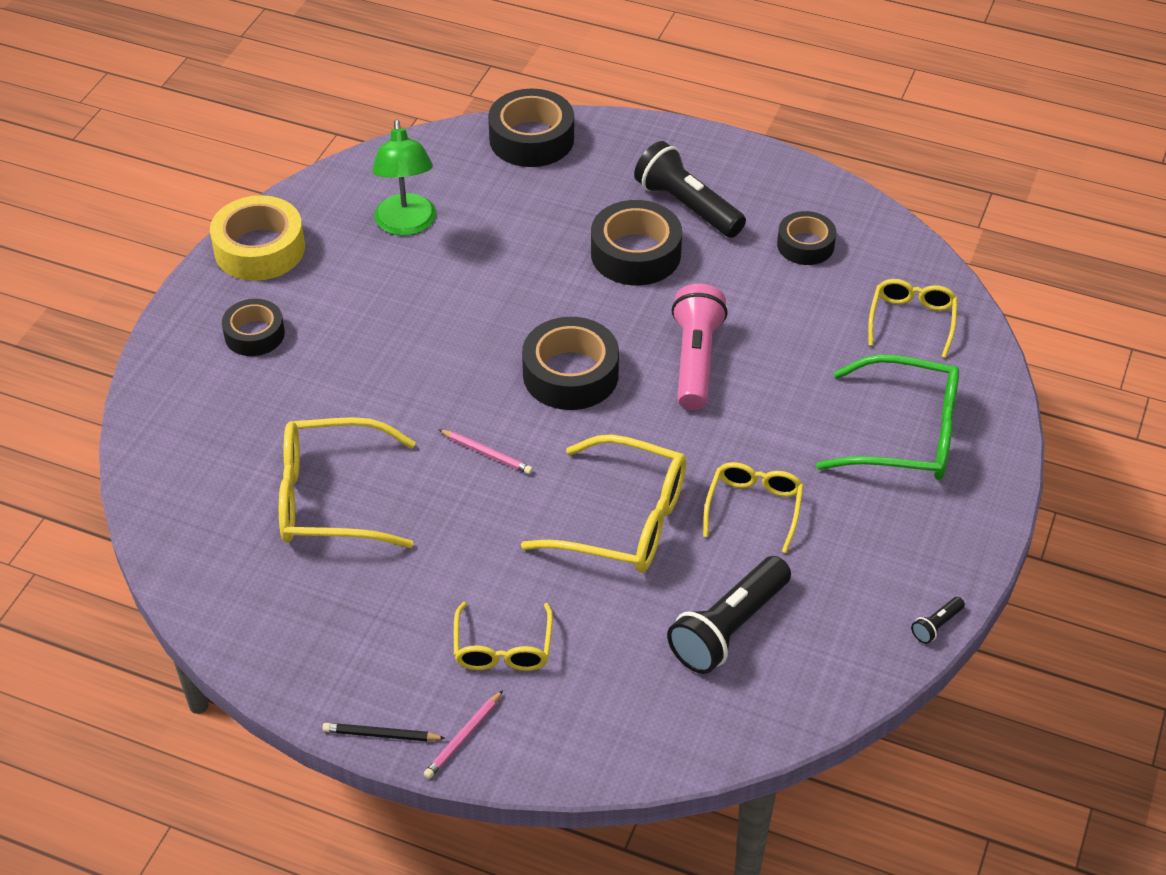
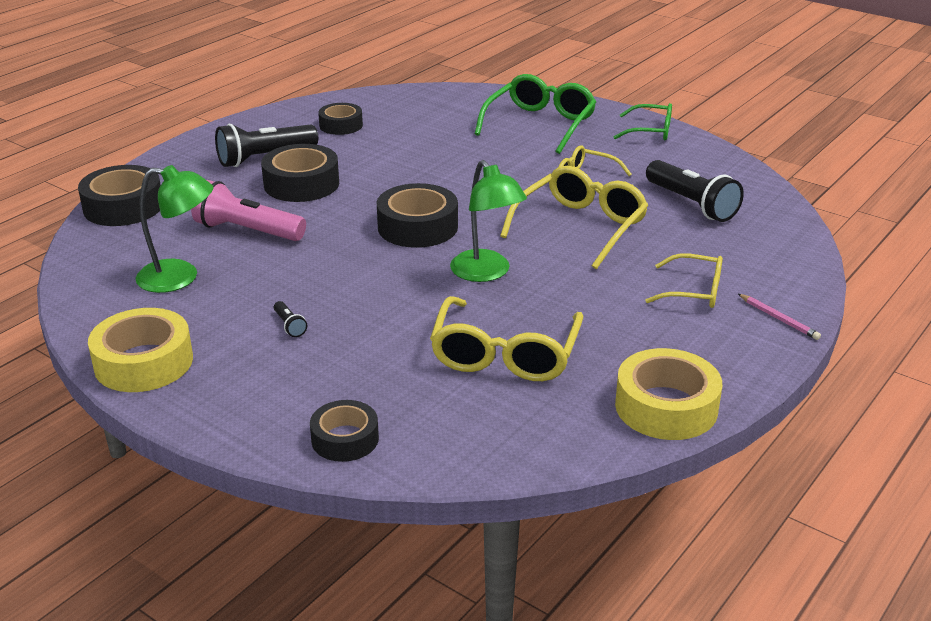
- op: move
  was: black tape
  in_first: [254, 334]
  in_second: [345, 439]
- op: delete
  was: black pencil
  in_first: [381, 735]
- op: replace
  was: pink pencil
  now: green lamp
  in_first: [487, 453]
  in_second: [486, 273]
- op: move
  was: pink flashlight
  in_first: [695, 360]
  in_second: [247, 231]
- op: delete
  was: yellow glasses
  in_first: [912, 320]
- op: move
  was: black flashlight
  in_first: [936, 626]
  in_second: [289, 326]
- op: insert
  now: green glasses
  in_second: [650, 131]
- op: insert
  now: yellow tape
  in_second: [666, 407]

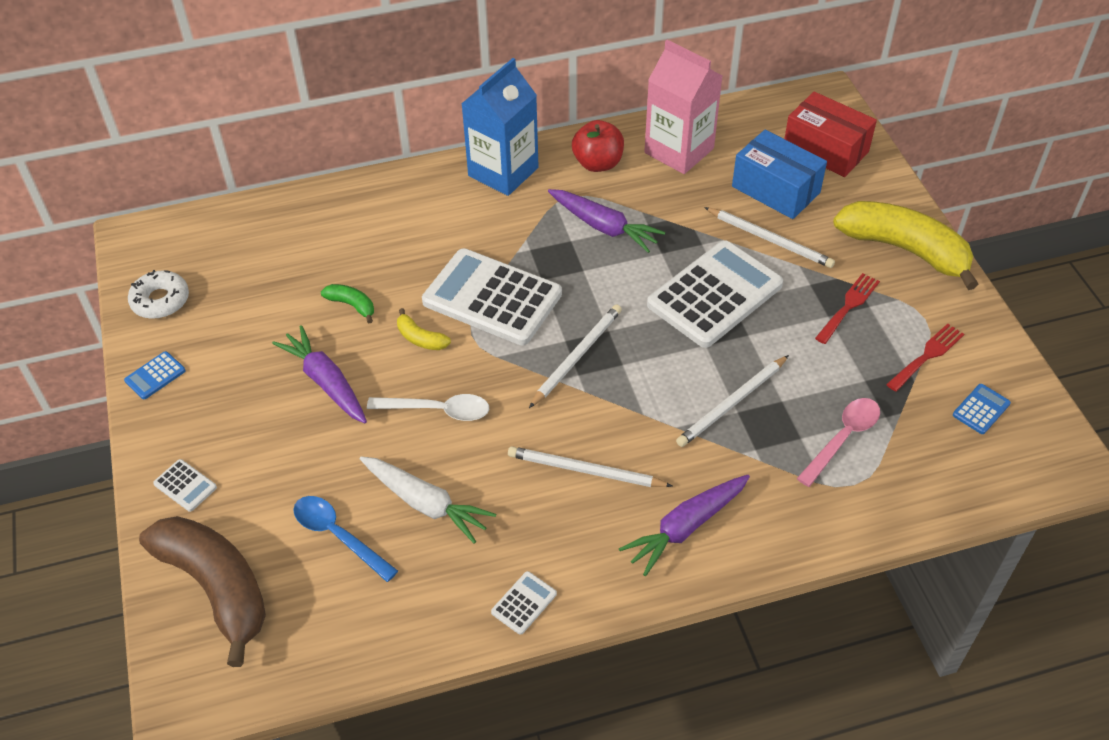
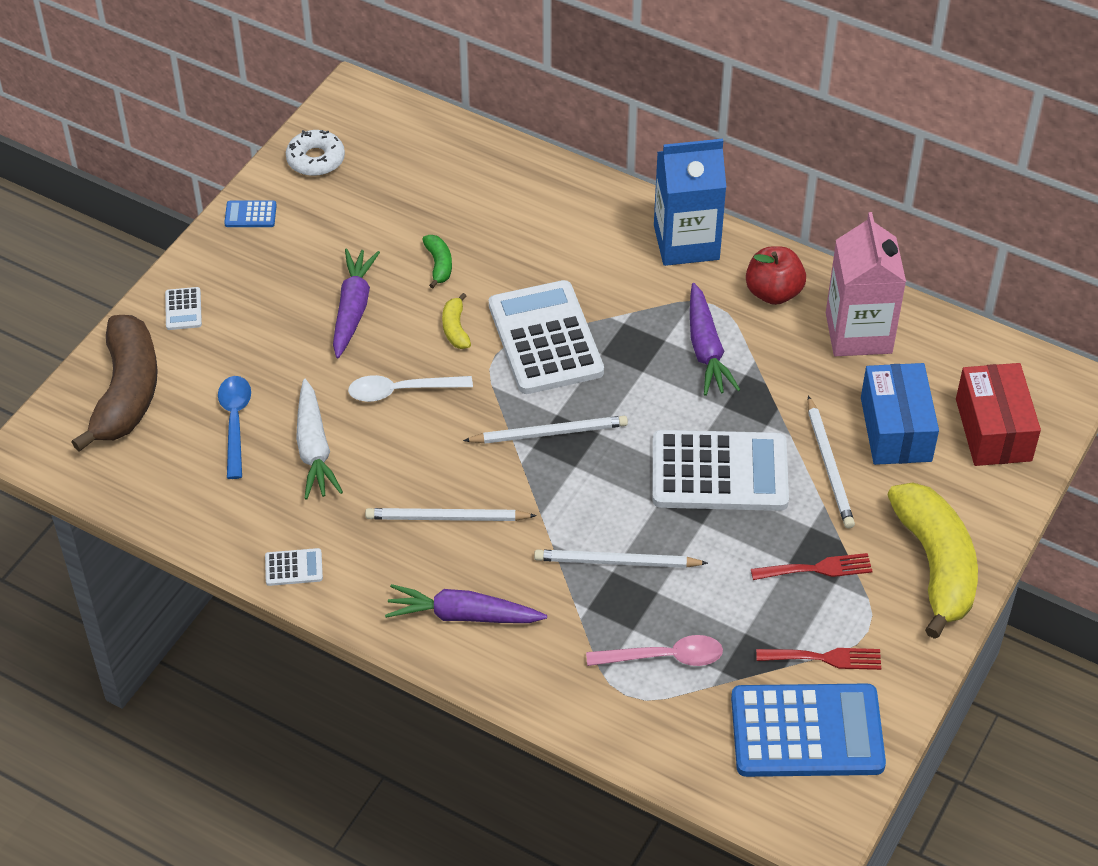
- op: rotate
  was: white spoon
  in_first: [437, 410]
  in_second: [401, 391]
  clockwise: 120
- op: rotate
  was: white pencil
  in_first: [585, 470]
  in_second: [446, 518]
  clockwise: -60
- op: resize
  was: blue calculator
  in_first: [981, 409]
  in_second: [807, 732]
  ratio: 2.46

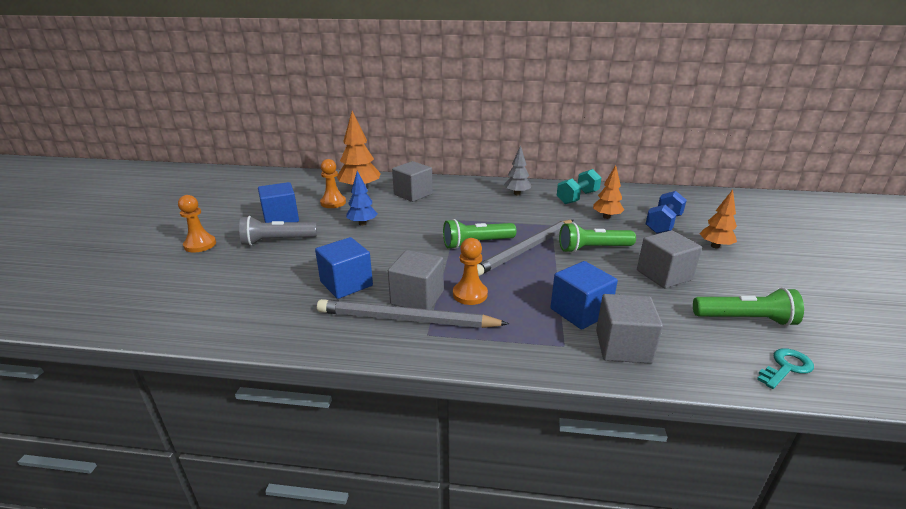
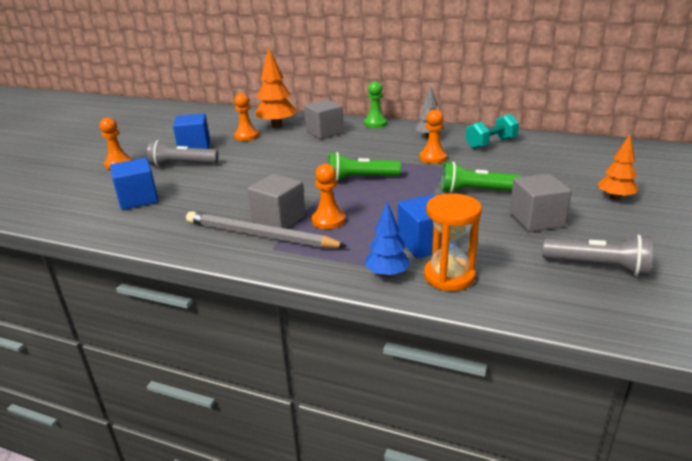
- op: move
  was: blue cube
  in_first: [346, 284]
  in_second: [138, 199]
- op: move
  was: blue tree
  in_first: [362, 223]
  in_second: [387, 274]
- op: delete
  was: grey pencil
  in_first: [526, 249]
- op: delete
  was: orange tree
  in_first: [606, 217]
- op: replace
  was: grey cube
  now: orange hourglass
  in_first: [623, 346]
  in_second: [449, 276]
- op: delete
  was: blue dumbbell
  in_first: [663, 224]
- op: recolor
  was: green flashlight
  now: grey flashlight
  in_first: [745, 319]
  in_second: [597, 266]
- op: delete
  was: turquoise key
  in_first: [786, 367]
- op: insert
  now: green pawn
  in_second: [375, 123]
- op: insert
  now: orange pawn
  in_second: [433, 158]

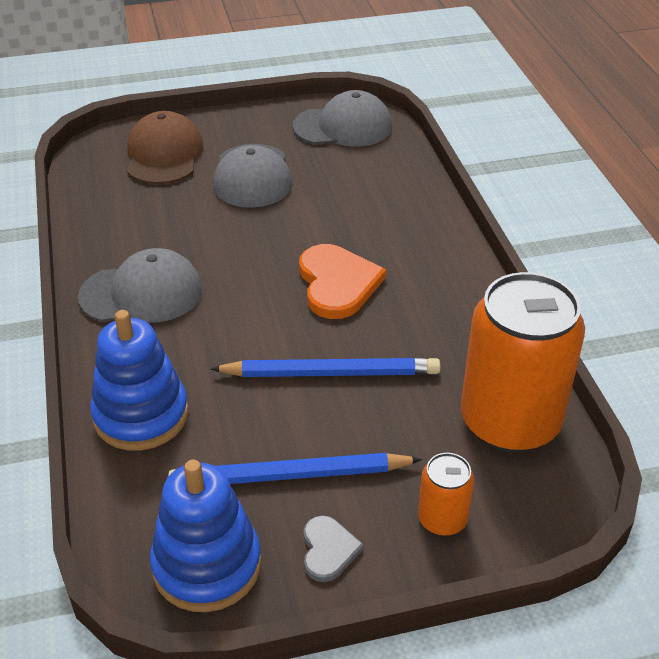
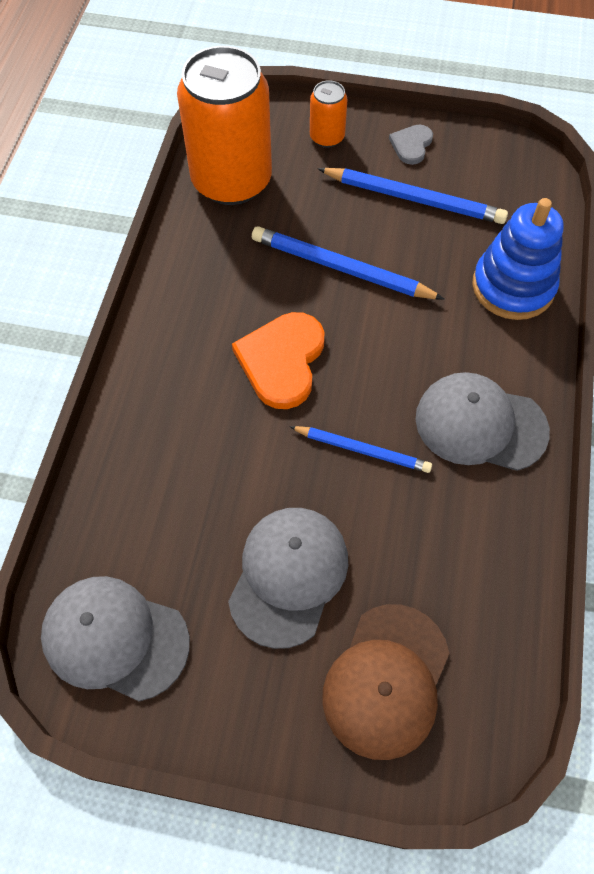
- op: delete
  was: blue stacking toy
  in_first: [207, 565]
- op: insert
  now: blue pencil
  in_second: [362, 450]

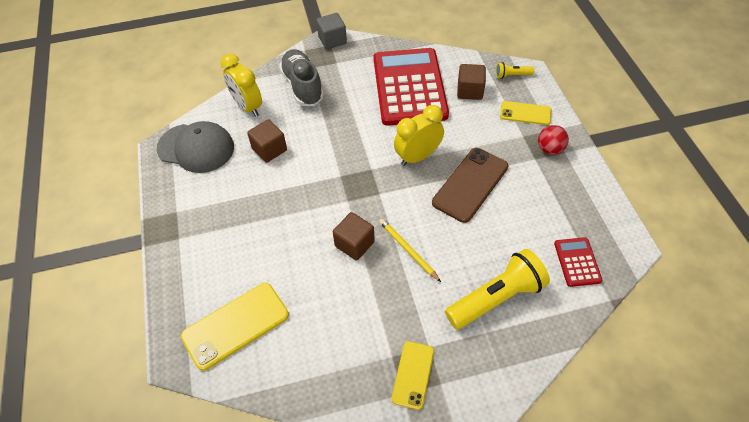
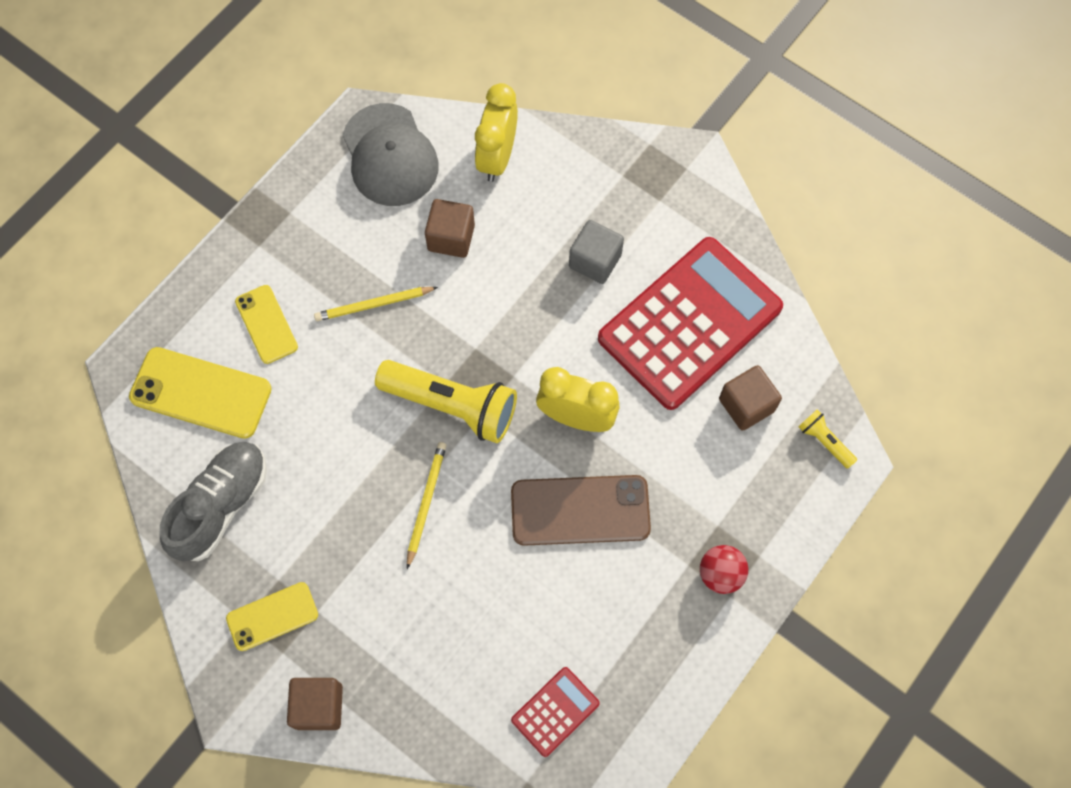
- op: move
  was: grey shoe
  in_first: [303, 86]
  in_second: [221, 505]
- op: move
  was: grey cube
  in_first: [332, 40]
  in_second: [595, 261]
- op: move
  was: brown cube
  in_first: [354, 244]
  in_second: [319, 706]
- op: move
  was: yellow flashlight
  in_first: [496, 298]
  in_second: [452, 406]
- op: move
  was: yellow phone
  in_first: [525, 113]
  in_second: [266, 324]
- op: insert
  now: yellow pencil
  in_second: [374, 305]

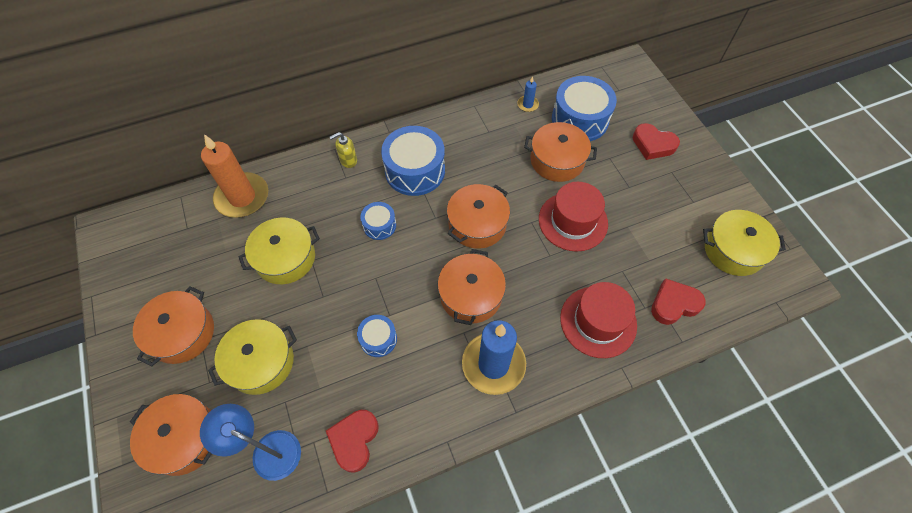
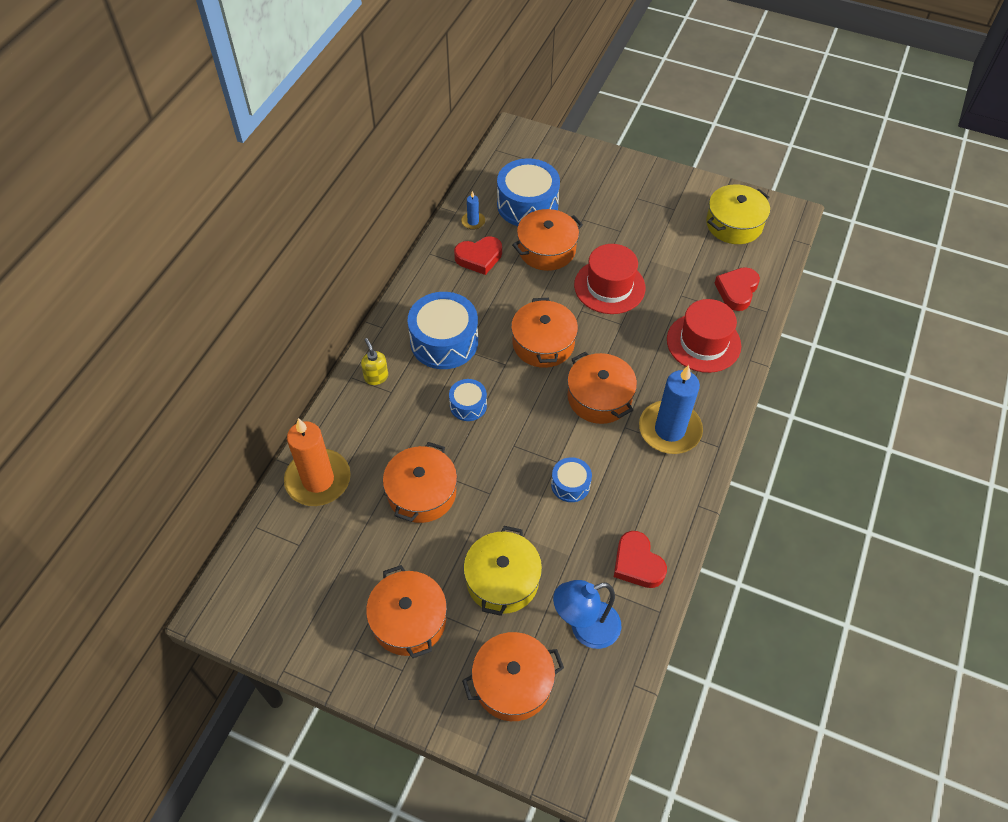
- op: recolor
  was: yellow pot
  now: orange pot
  in_first: [285, 258]
  in_second: [422, 493]
- op: rotate
  was: yellow soap dispenser
  in_first: [348, 160]
  in_second: [376, 377]
  clockwise: 135
- op: move
  was: red heart
  in_first: [653, 144]
  in_second: [479, 258]

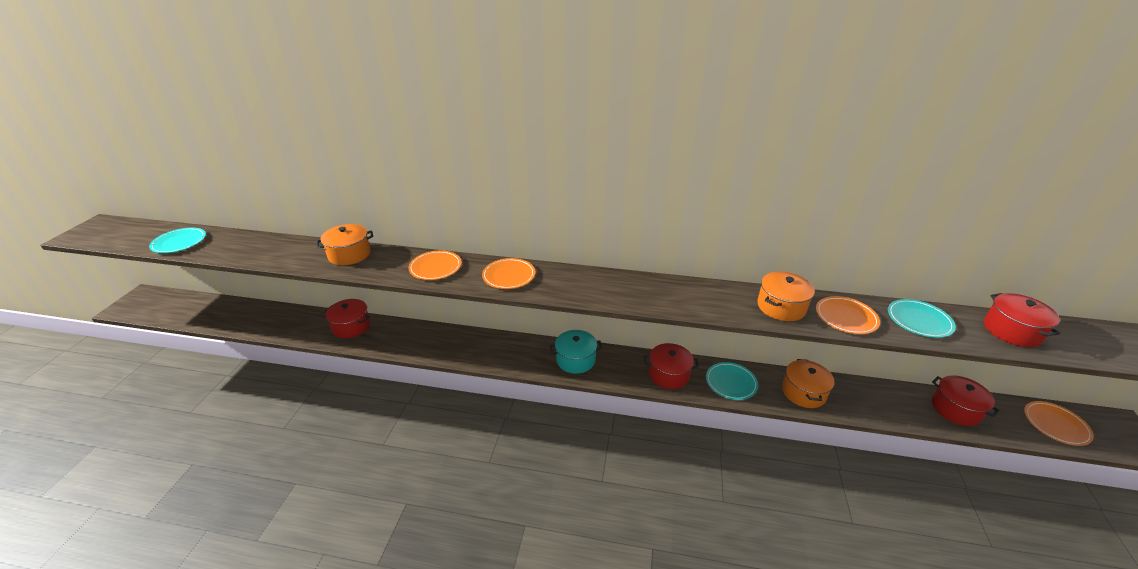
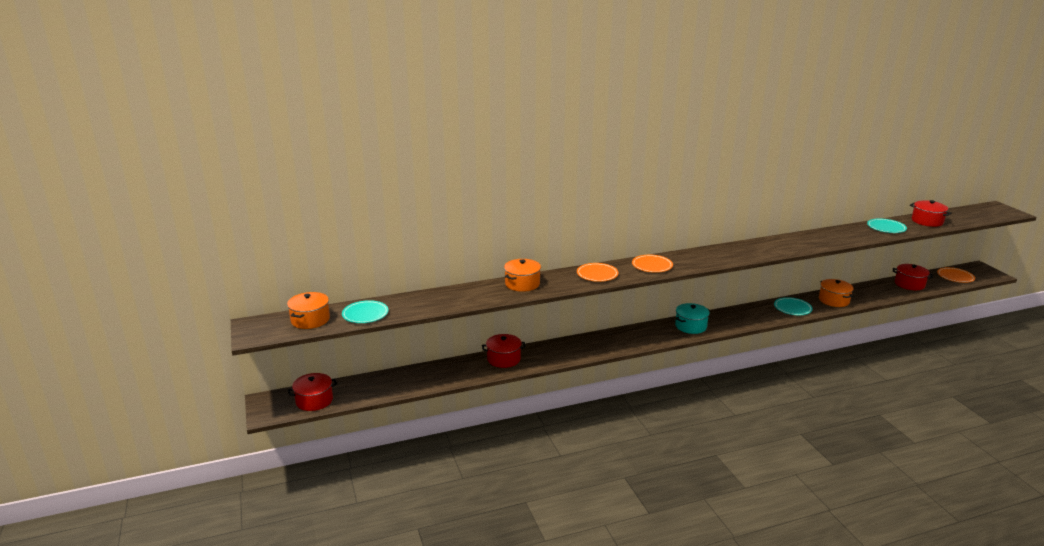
- op: move
  was: red pot
  in_first: [668, 374]
  in_second: [314, 400]
- op: move
  was: orange pot
  in_first: [781, 307]
  in_second: [310, 320]
- op: delete
  was: orange plate
  in_first: [846, 317]

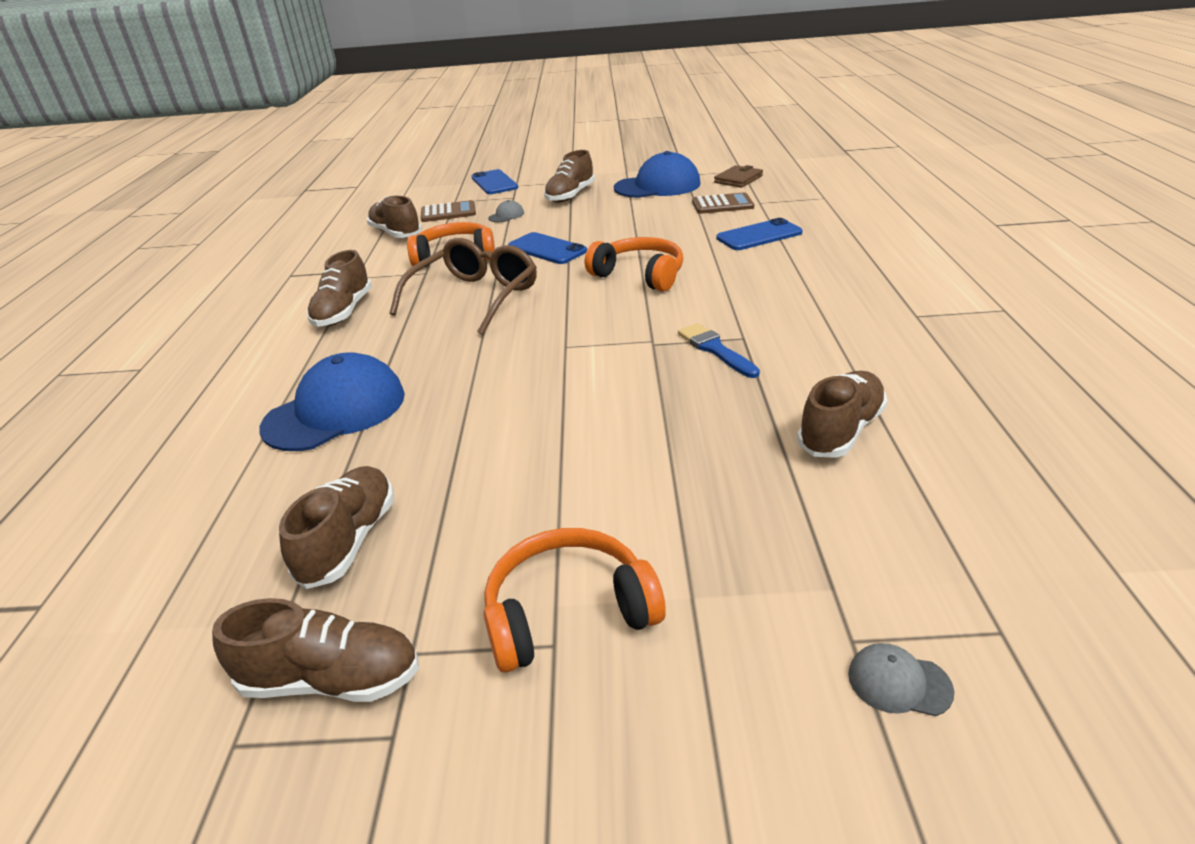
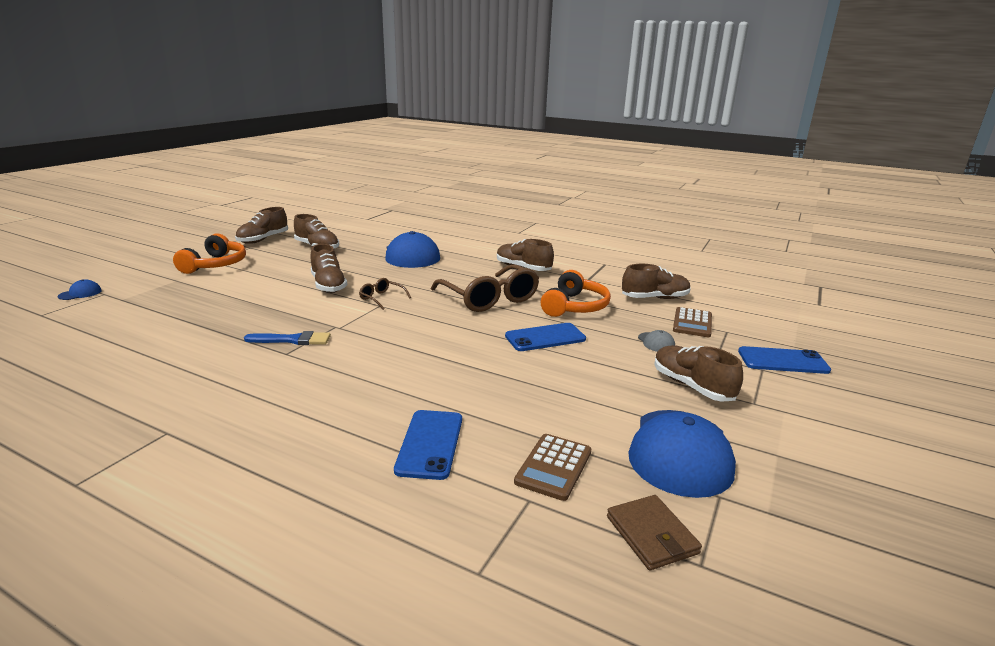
- op: delete
  was: orange headphones
  in_first: [639, 275]
- op: move
  was: brown shoe
  in_first: [840, 431]
  in_second: [328, 285]
- op: recolor
  was: grey cap
  now: blue cap
  in_first: [899, 682]
  in_second: [80, 293]
- op: insert
  now: brown glasses
  in_second: [381, 298]

